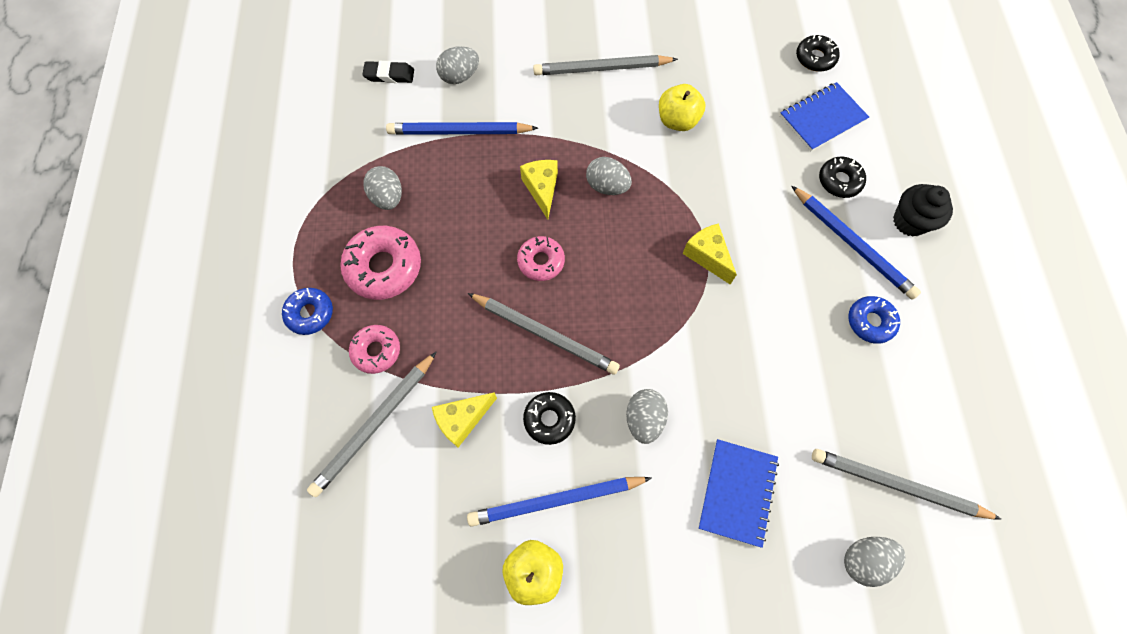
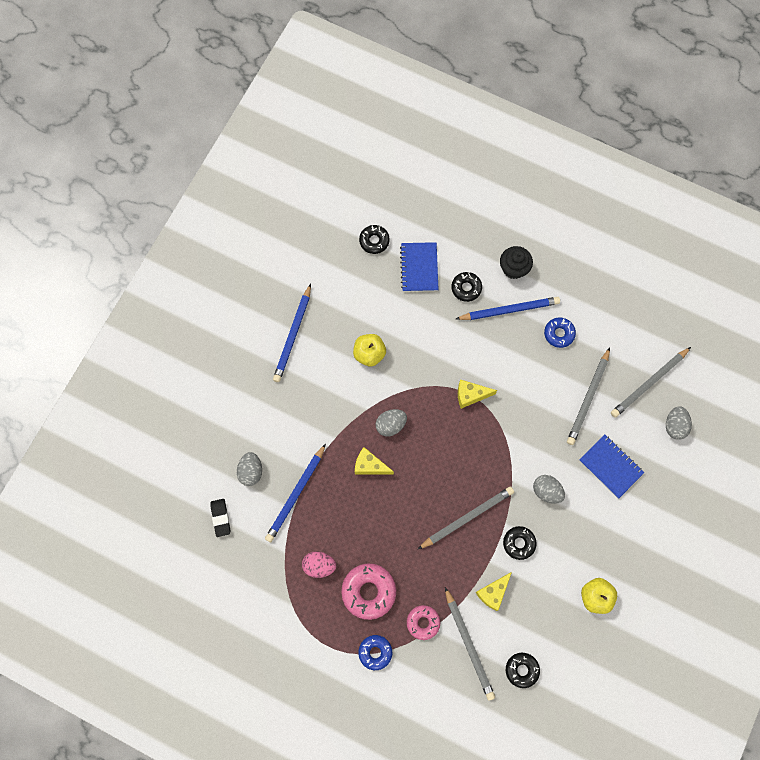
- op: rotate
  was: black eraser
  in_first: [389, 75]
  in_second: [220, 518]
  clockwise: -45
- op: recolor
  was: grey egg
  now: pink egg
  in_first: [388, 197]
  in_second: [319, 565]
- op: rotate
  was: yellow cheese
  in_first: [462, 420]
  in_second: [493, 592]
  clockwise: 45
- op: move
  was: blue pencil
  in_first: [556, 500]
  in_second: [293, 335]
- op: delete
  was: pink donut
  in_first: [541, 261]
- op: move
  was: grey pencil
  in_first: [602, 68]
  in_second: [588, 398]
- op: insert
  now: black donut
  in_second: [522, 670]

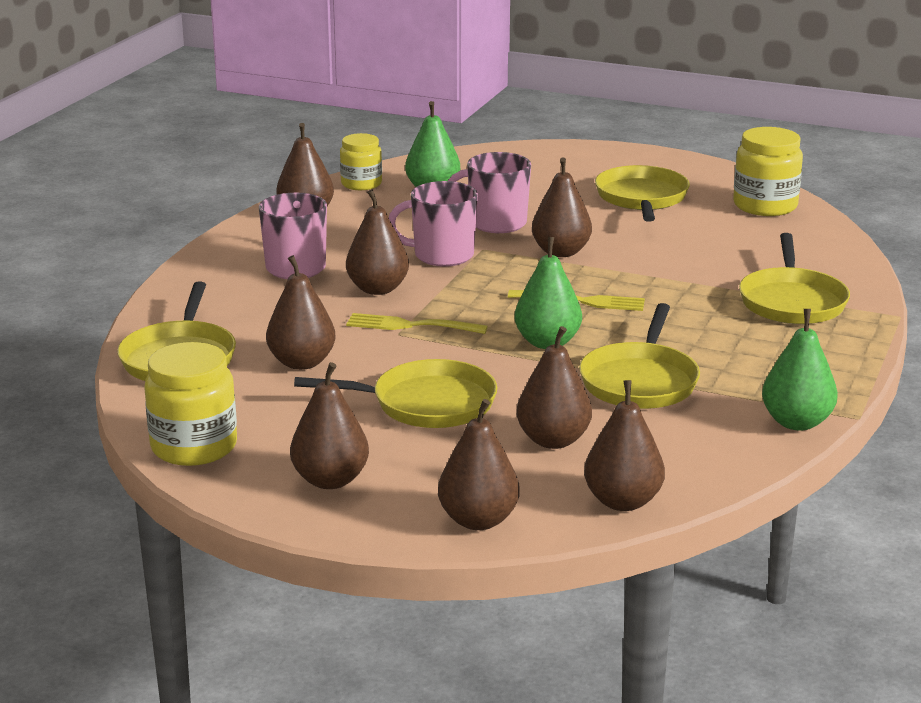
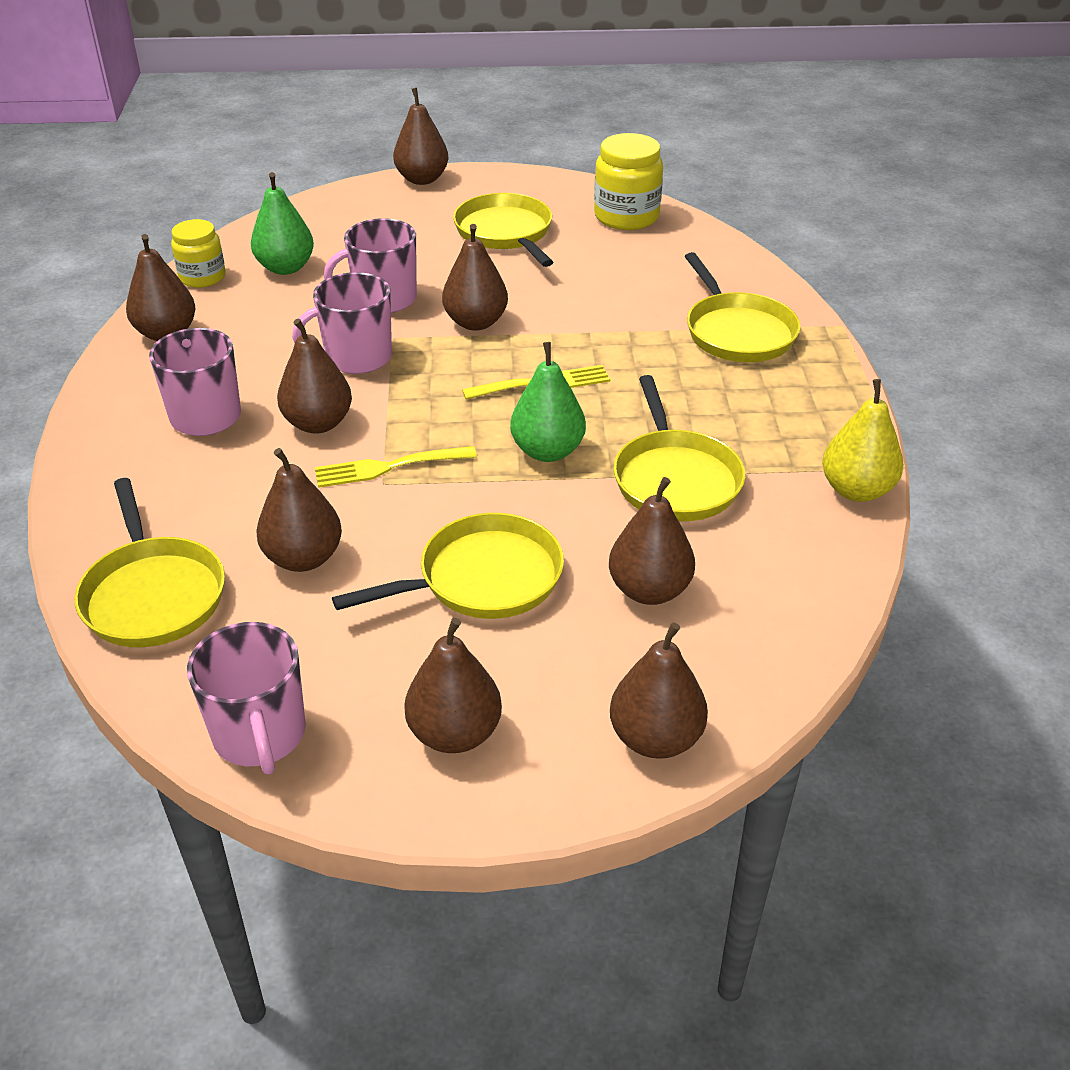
- op: replace
  was: yellow jar
  now: pink mug
  in_first: [194, 447]
  in_second: [260, 735]
- op: move
  was: brown pear
  in_first: [623, 501]
  in_second: [422, 179]
- op: recolor
  was: green pear
  now: yellow pear
  in_first: [796, 422]
  in_second: [856, 490]

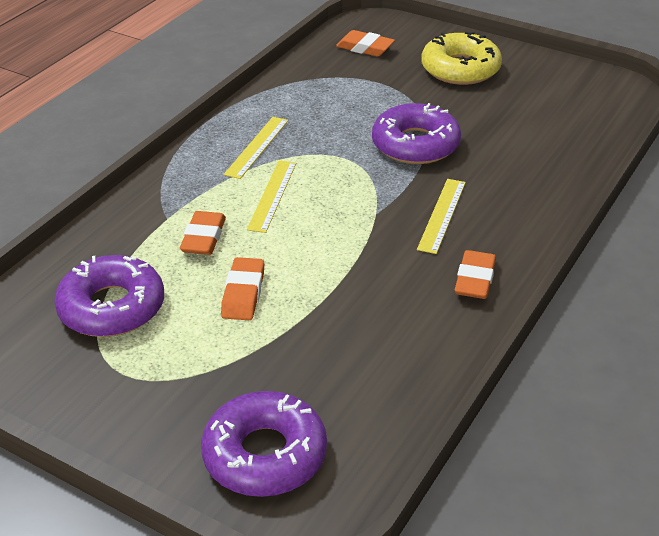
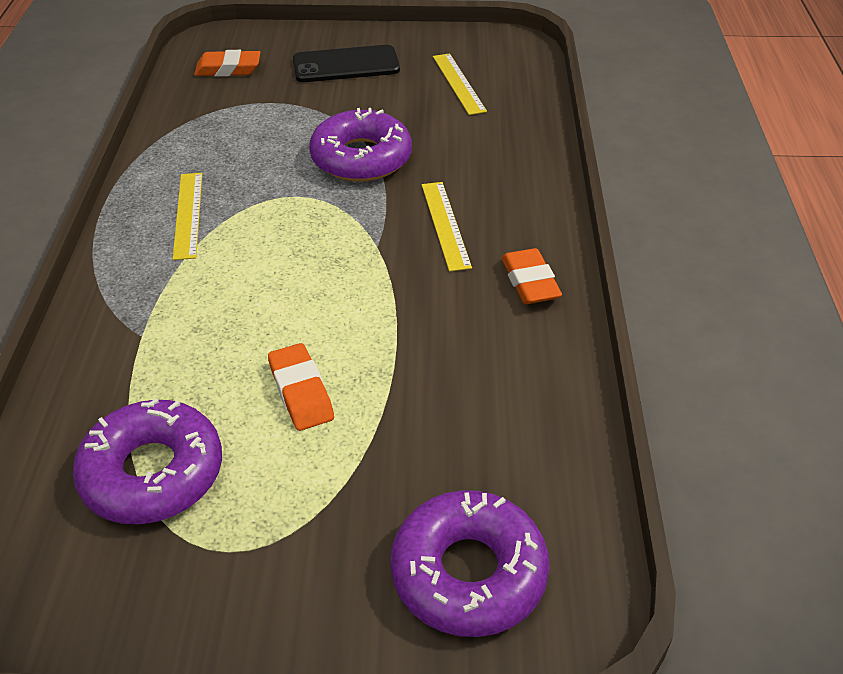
- op: delete
  was: orange eraser
  in_first: [203, 238]
- op: move
  was: yellow ruler
  in_first: [272, 195]
  in_second: [458, 83]
- op: replace
  was: yellow donut
  now: black phone
  in_first: [460, 69]
  in_second: [346, 65]

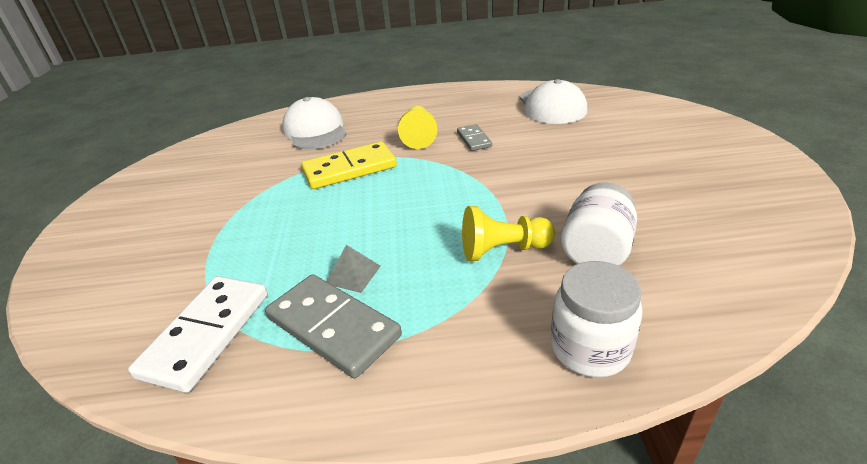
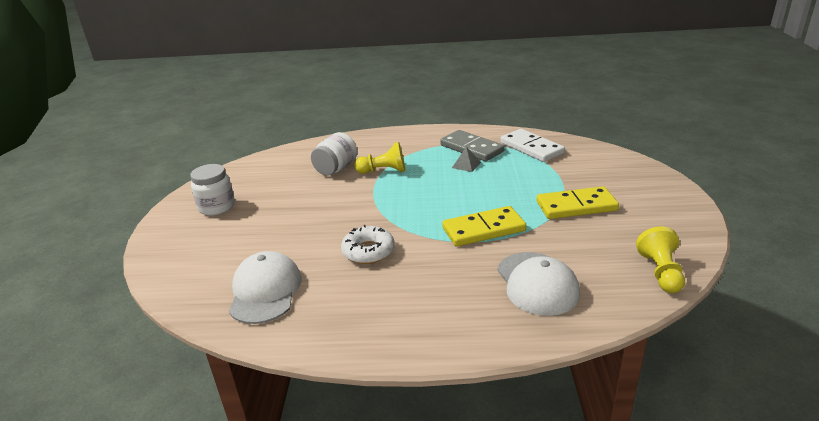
- op: rotate
  was: white domino
  in_first: [206, 334]
  in_second: [531, 148]
  clockwise: -60
- op: move
  was: yellow pawn
  in_first: [418, 137]
  in_second: [660, 272]
- op: replace
  was: grey domino
  now: white donut
  in_first: [474, 139]
  in_second: [368, 251]
- op: move
  was: white jar
  in_first: [589, 348]
  in_second: [217, 207]
- op: insert
  now: yellow domino
  in_second: [576, 206]

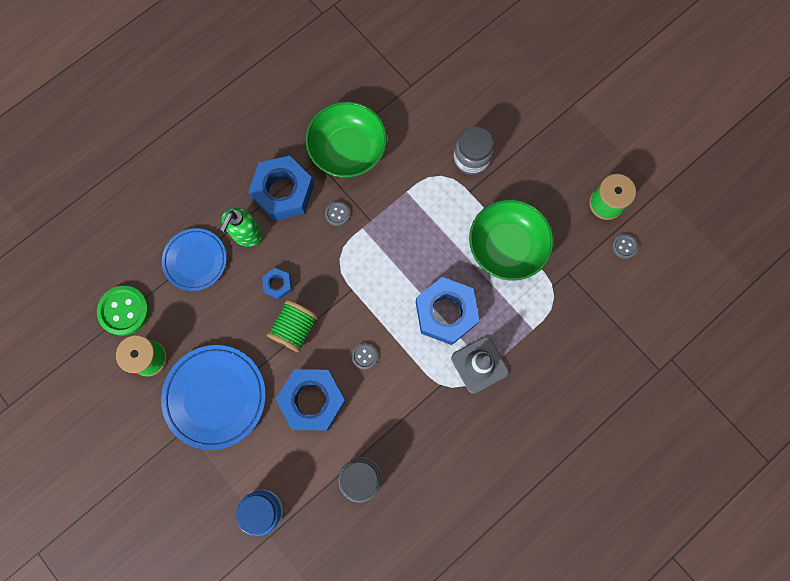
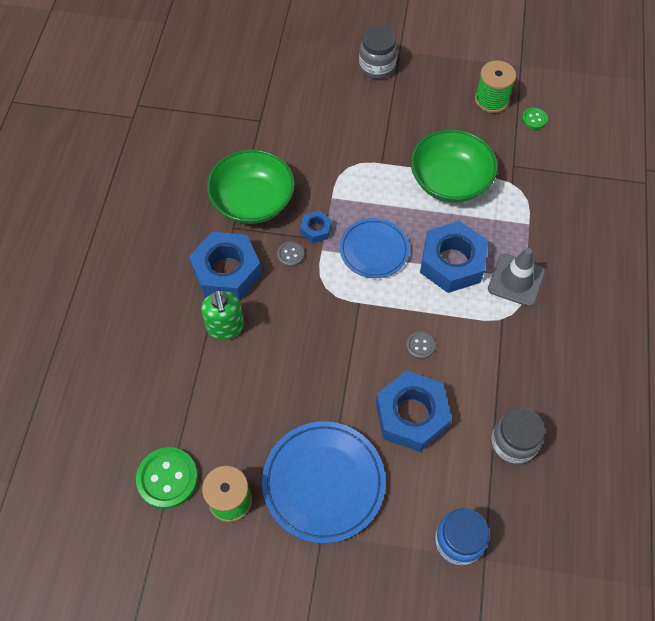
- op: move
  was: blue plate
  in_first: [195, 260]
  in_second: [374, 250]
- op: move
  was: blue nut
  in_first: [278, 285]
  in_second: [316, 229]
- op: delete
  was: green spool
  in_first: [295, 328]
- op: move
  was: grey jar
  in_first: [471, 158]
  in_second: [377, 67]
- op: recolor
  was: grey button
  now: green button
  in_first: [624, 246]
  in_second: [534, 119]

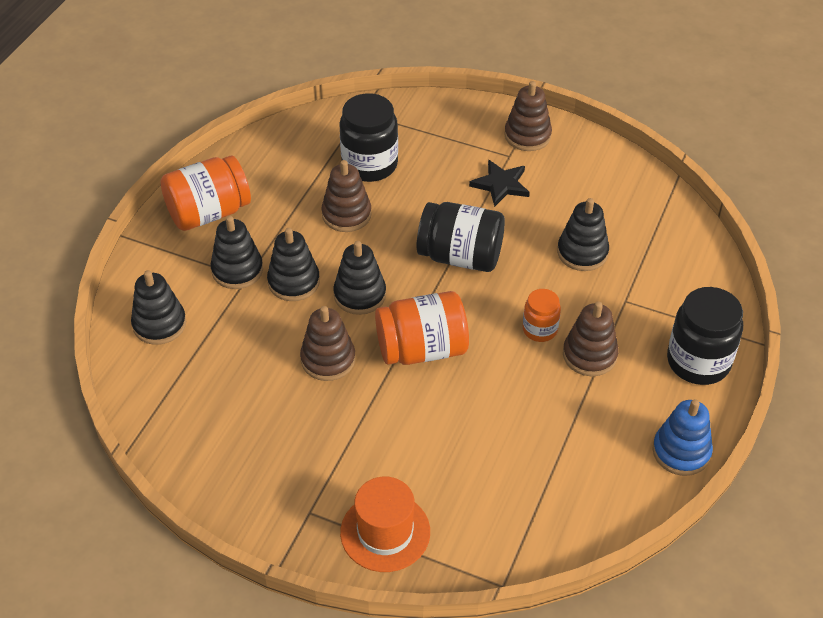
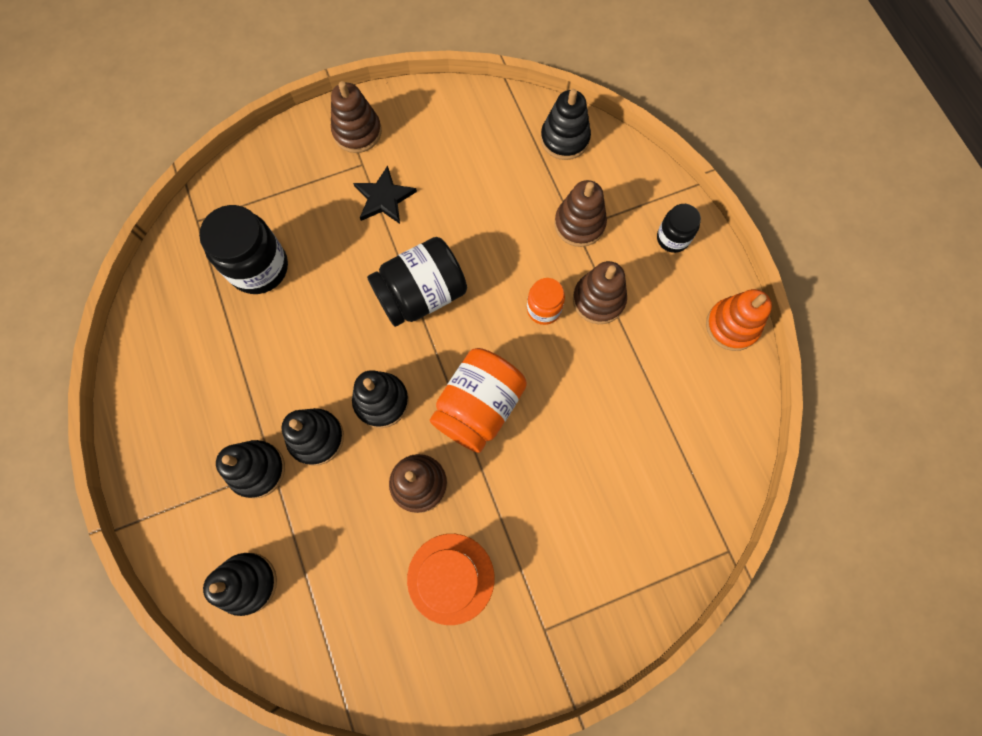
- op: delete
  was: orange jar
  in_first: [208, 213]
- op: move
  was: brown stacking toy
  in_first: [346, 214]
  in_second: [579, 224]
- op: move
  was: orange hat
  in_first: [385, 532]
  in_second: [450, 578]
- op: move
  was: black stacking toy
  in_first: [582, 252]
  in_second: [564, 139]
- op: recolor
  was: blue stacking toy
  now: orange stacking toy
  in_first: [681, 452]
  in_second: [732, 326]
- op: resize
  was: black jar
  in_first: [698, 362]
  in_second: [672, 238]
  ratio: 0.56

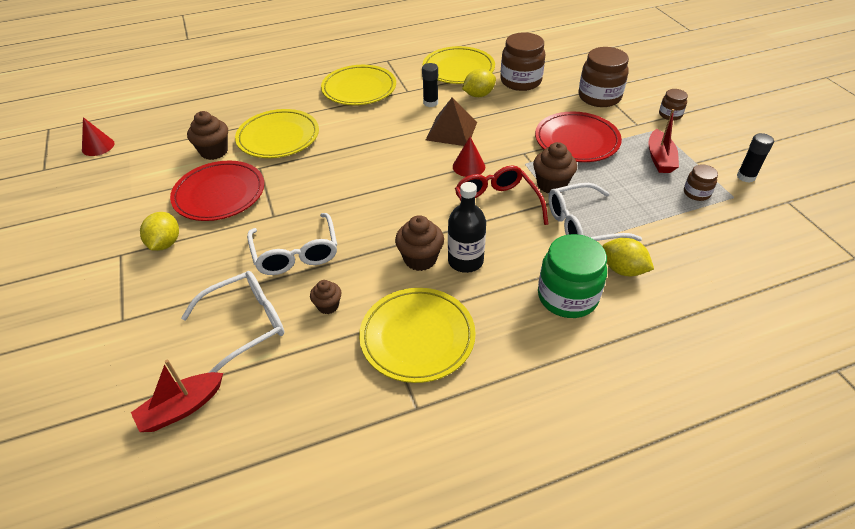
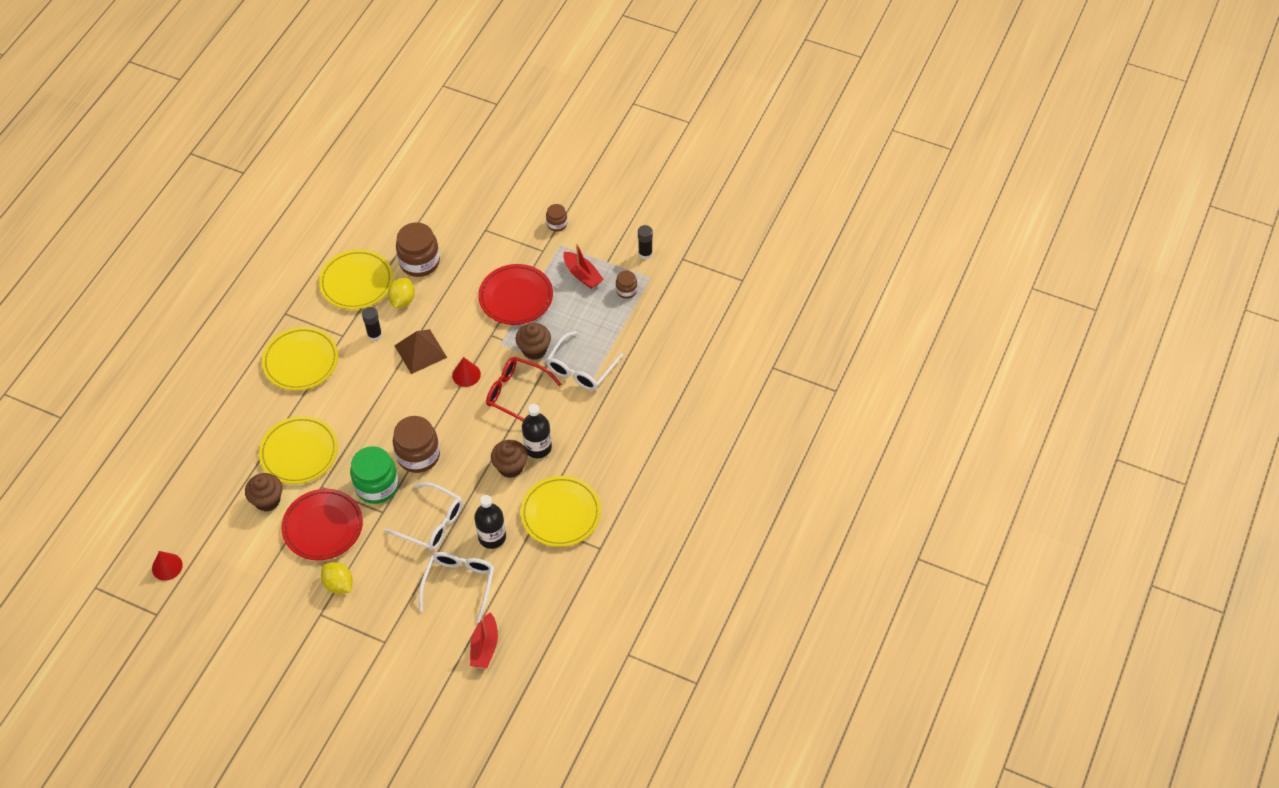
- op: replace
  was: brown cupcake
  now: black bottle
  in_first: [328, 306]
  in_second: [492, 537]
- op: move
  was: green jar
  in_first: [567, 296]
  in_second: [377, 486]
- op: move
  was: brown jar
  in_first: [599, 97]
  in_second: [418, 455]
- op: delete
  was: yellow lemon
  in_first: [622, 269]

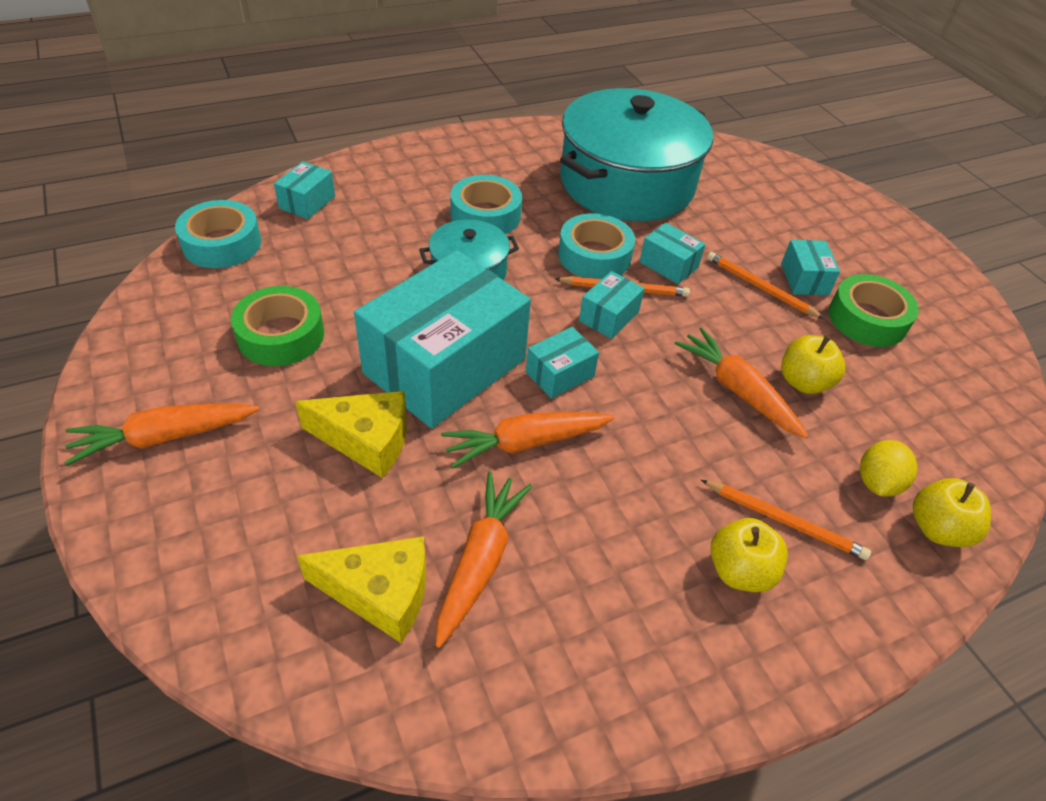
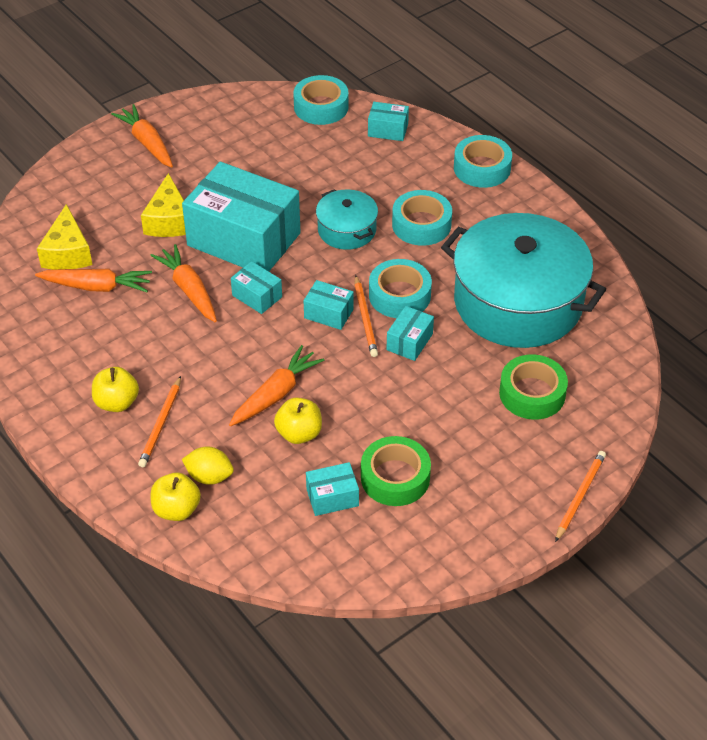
- op: move
  was: green tape
  in_first: [281, 335]
  in_second: [532, 394]
- op: move
  was: orange pencil
  in_first: [760, 287]
  in_second: [580, 496]
- op: move
  was: turquoise box
  in_first: [804, 279]
  in_second: [332, 497]
- op: insert
  now: turquoise tape
  in_second: [482, 168]

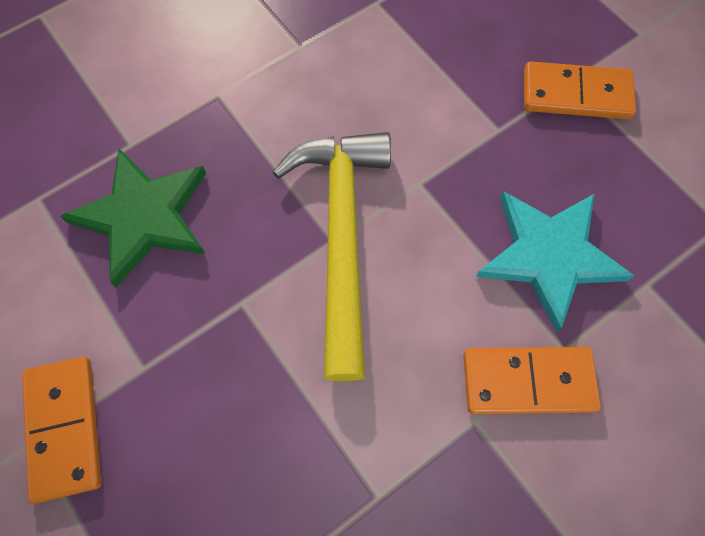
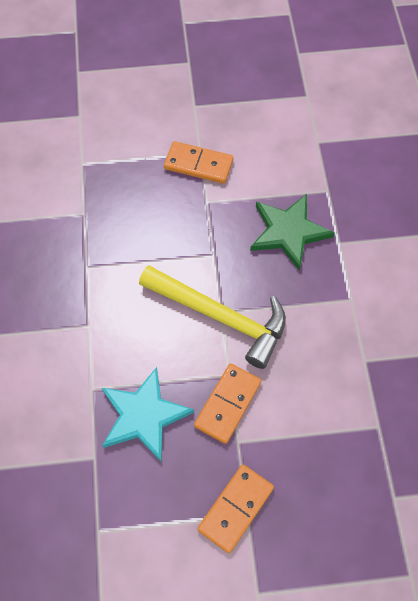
- op: move
  was: orange domino
  in_first: [528, 381]
  in_second: [227, 404]

